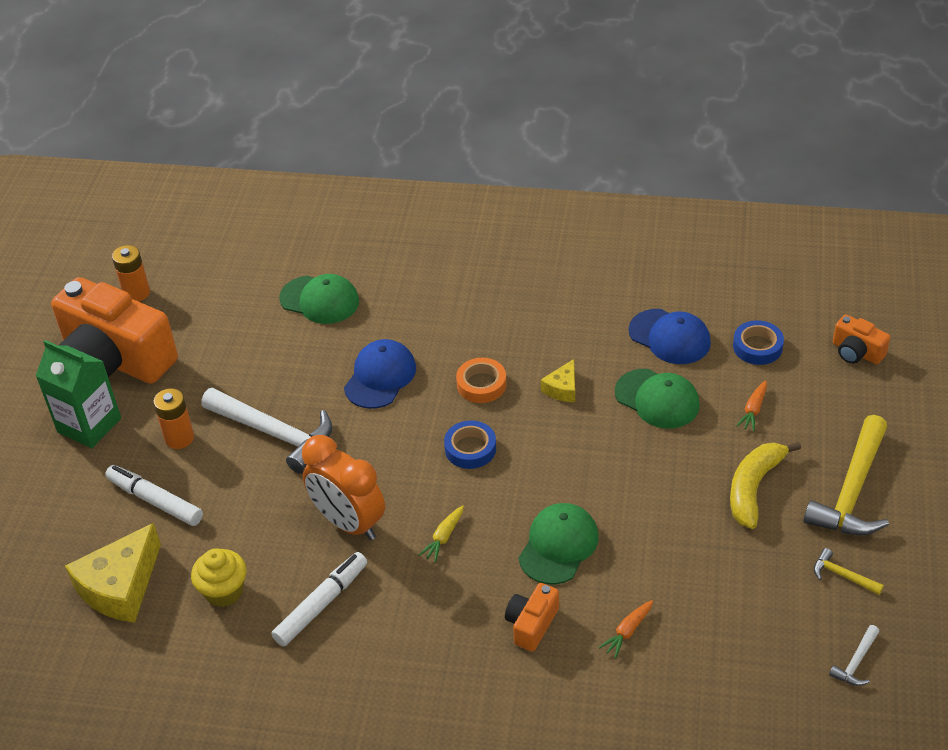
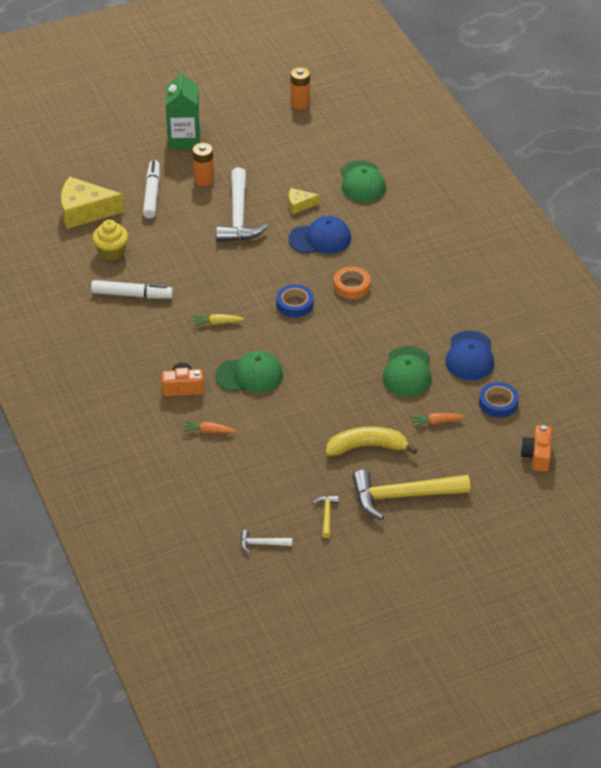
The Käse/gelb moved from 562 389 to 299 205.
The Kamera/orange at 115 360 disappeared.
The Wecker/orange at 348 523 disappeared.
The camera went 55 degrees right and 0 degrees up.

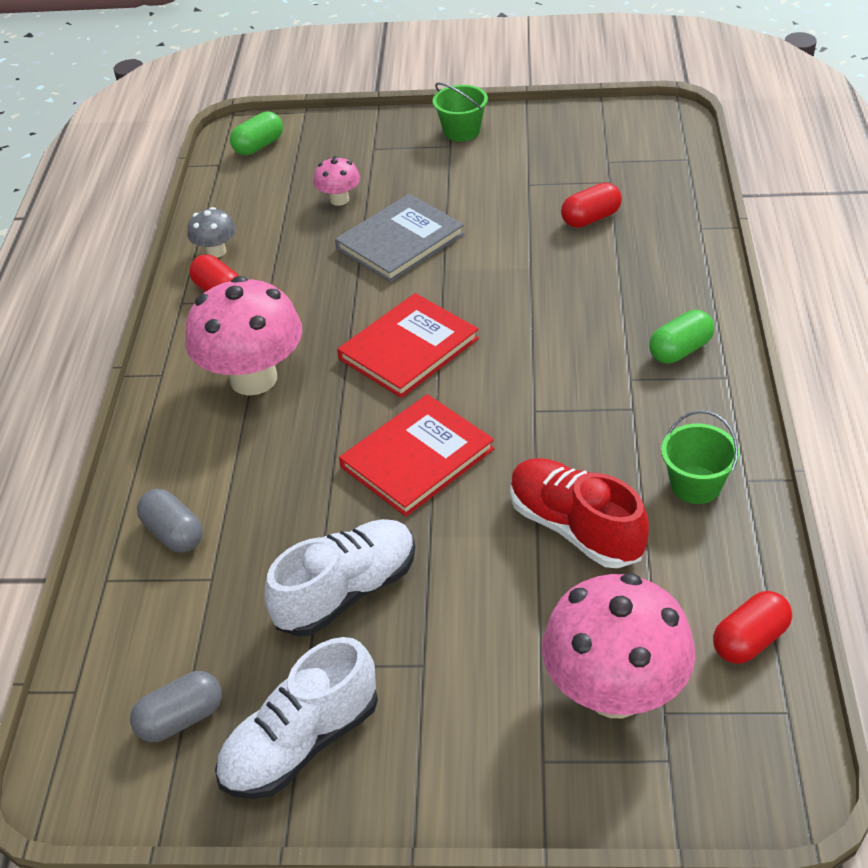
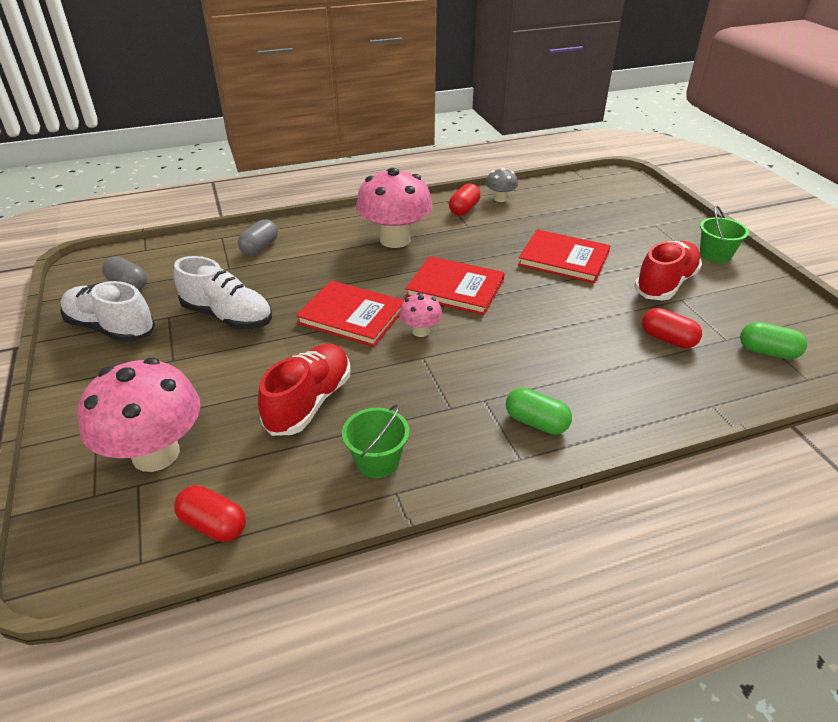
The Pilz/rosa moved from 339 199 to 420 331.
The Buch/grau at 400 241 became the Buch/rot at 563 259.
The Schuh/rot at 665 284 appeared.
The Kapsel/grün moved from 258 146 to 767 352.
The camera went 65 degrees right and 5 degrees down.

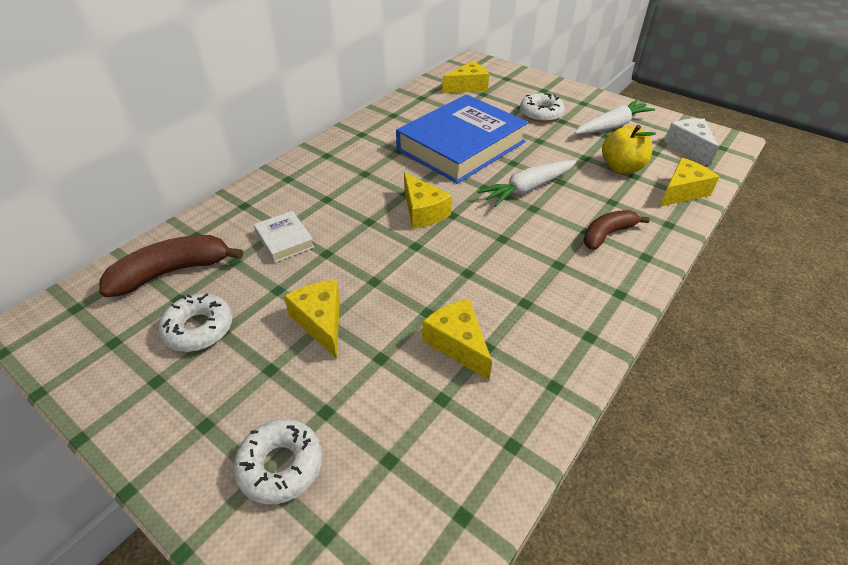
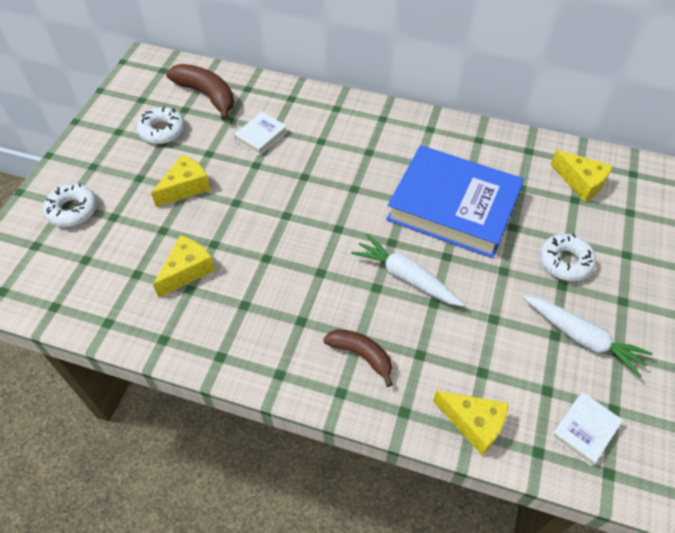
The Käse/weiß at 689 147 was replaced by the Buch/weiß at 584 430.
The Käse/gelb at 423 211 disappeared.
The Apfel/gelb at 621 167 disappeared.
The camera went 70 degrees right and 10 degrees up.

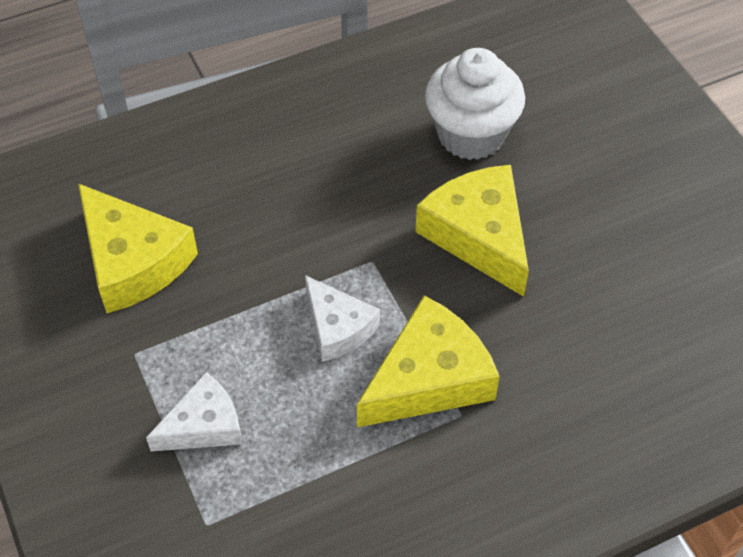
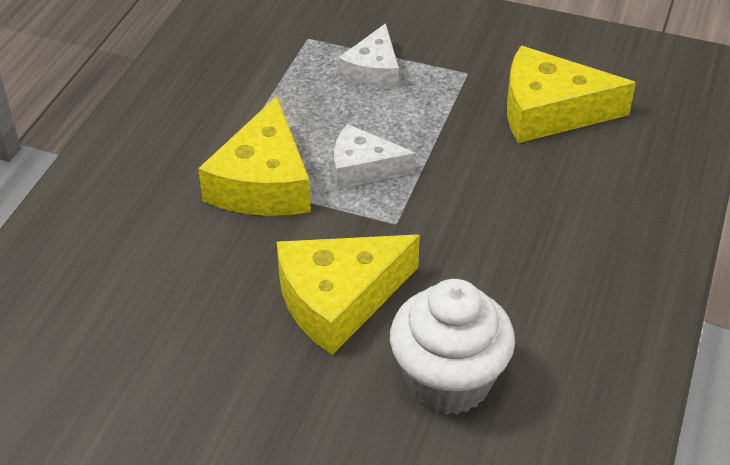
The Käse/gelb at 479 235 turned 135 degrees clockwise.
The camera went 135 degrees right and 10 degrees down.

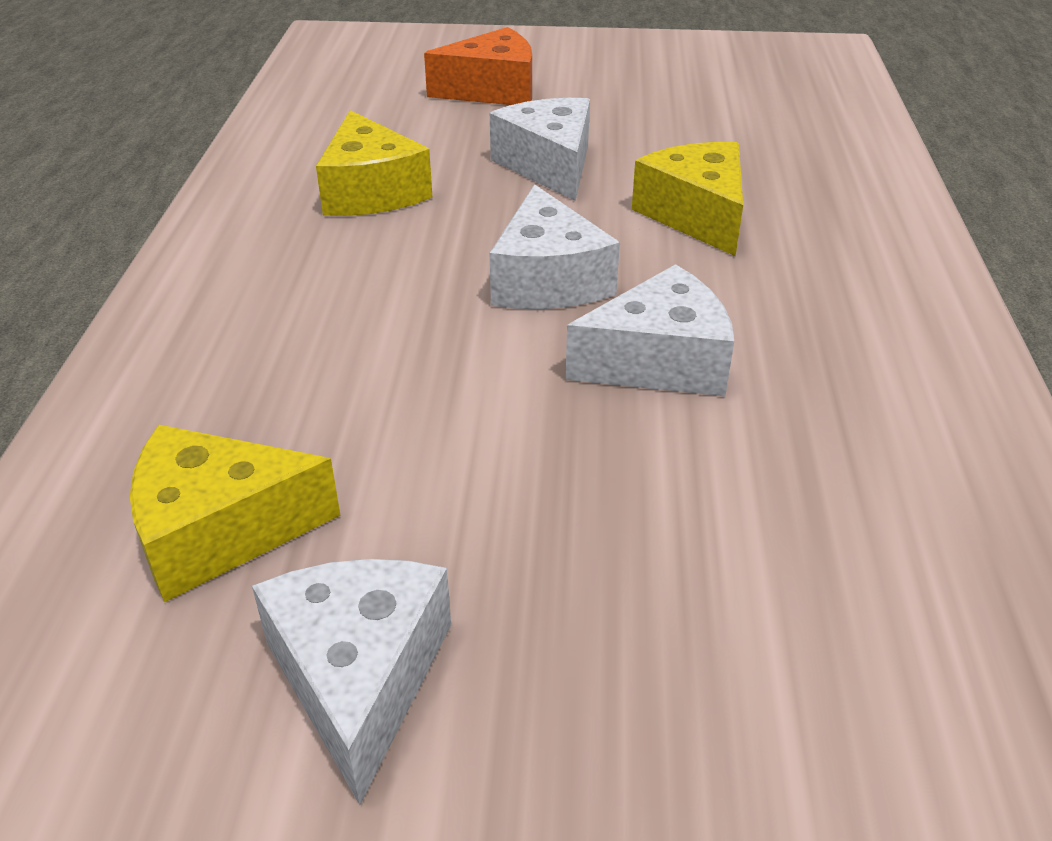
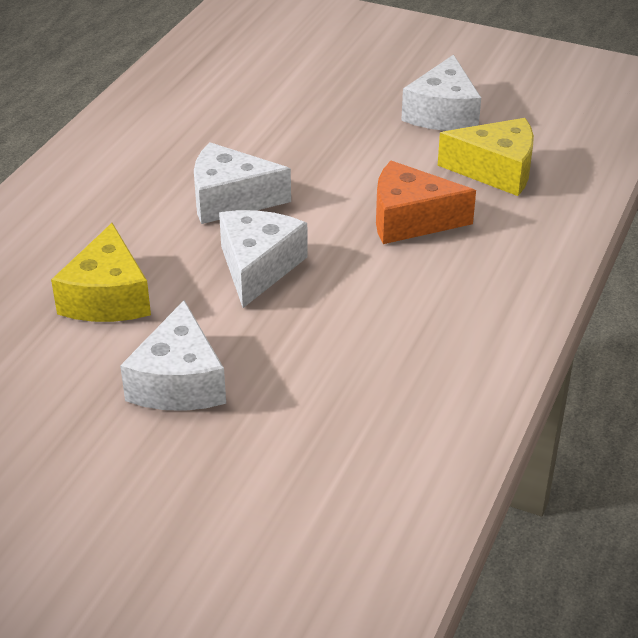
The Käse/orange moved from 492 90 to 410 220.
The Käse/gelb at 371 191 disappeared.
The camera went 160 degrees left and 0 degrees up.

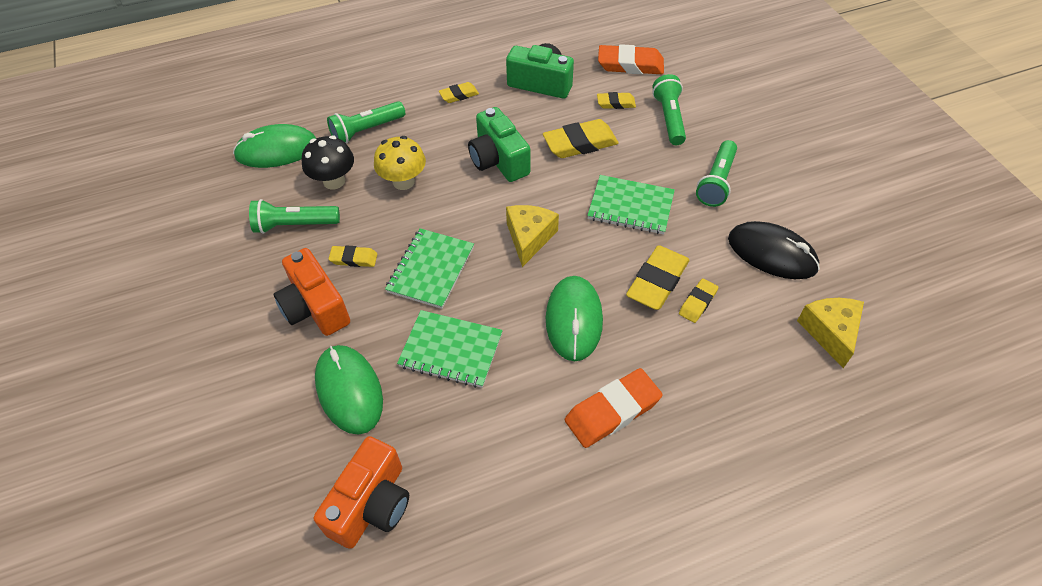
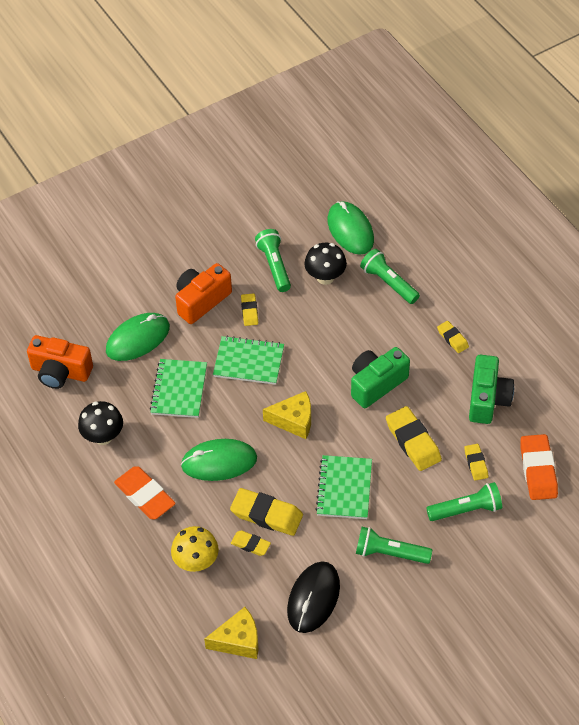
The Pilz/schwarz at 103 436 appeared.
The Pilz/gelb moved from 403 182 to 196 562.
The camera went 80 degrees right and 0 degrees up.

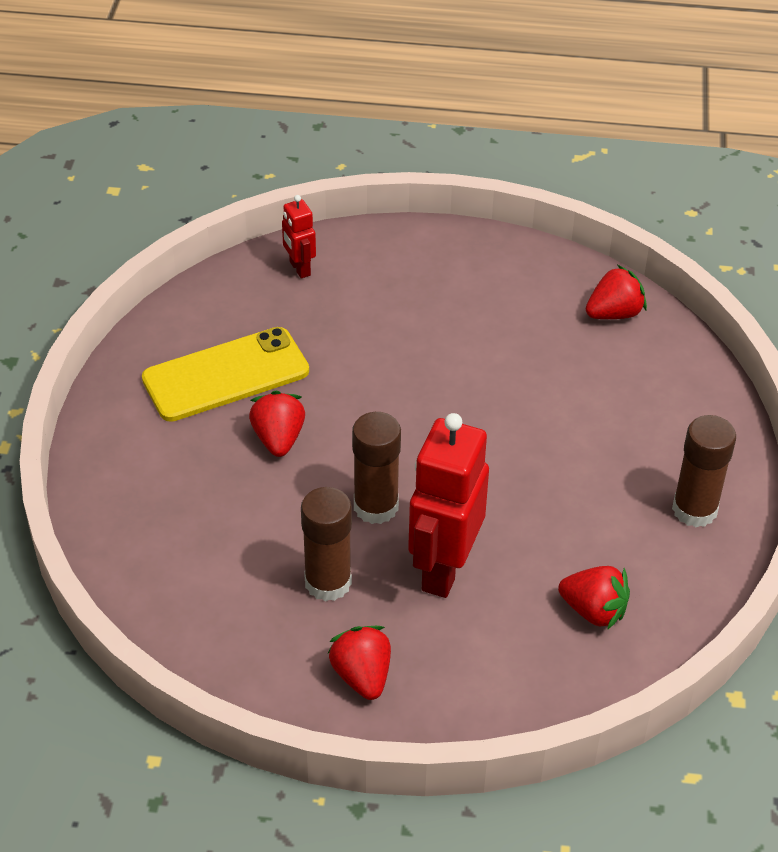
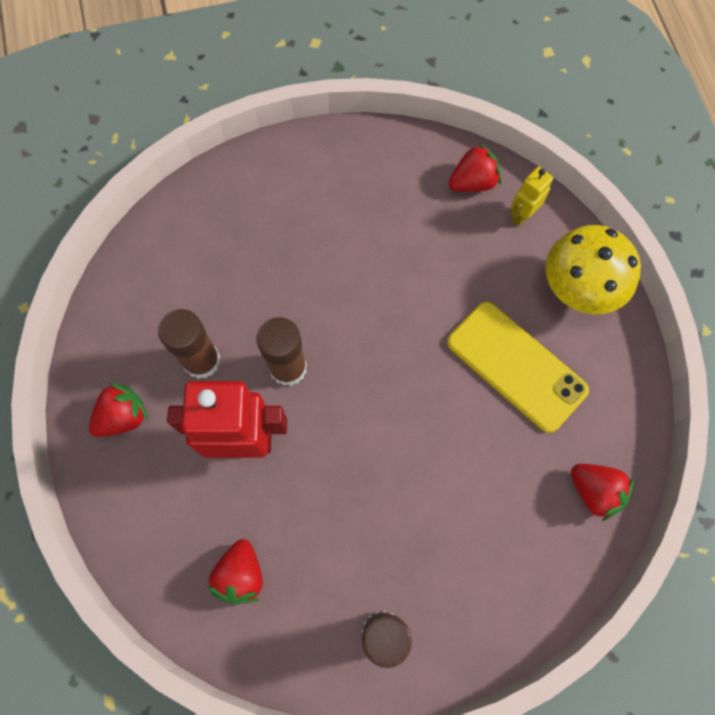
The Handy/gelb moved from 225 375 to 516 366.
The Erdbeere/rot moved from 278 439 to 473 182.
The Roboter/rot at 299 268 became the Roboter/gelb at 521 215.
The Pilz/gelb at 577 289 appeared.
The camera went 70 degrees right and 25 degrees up.

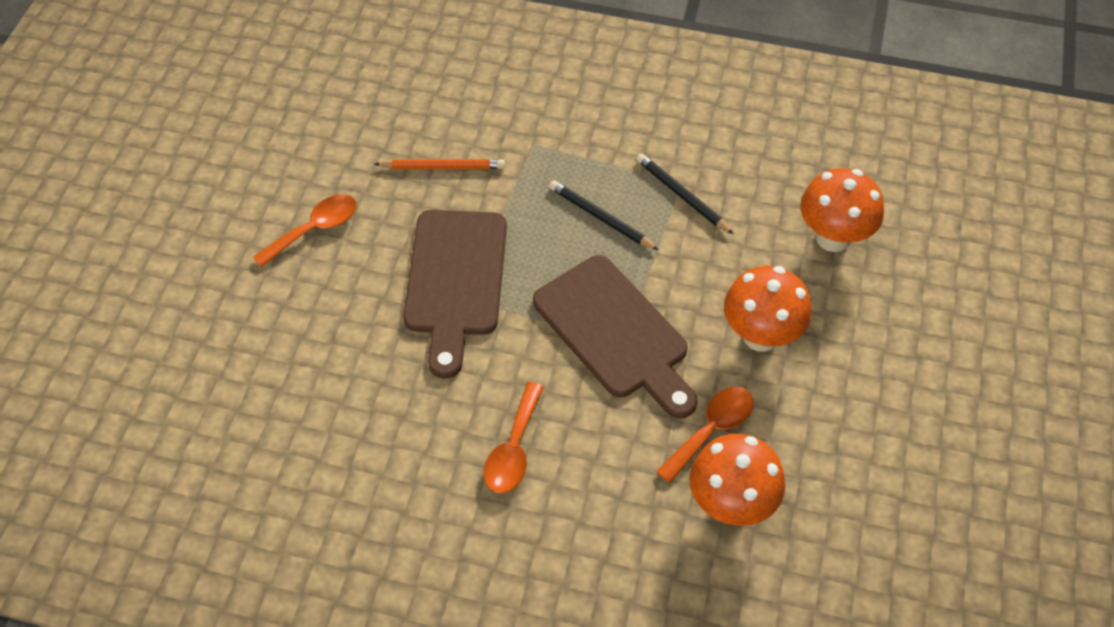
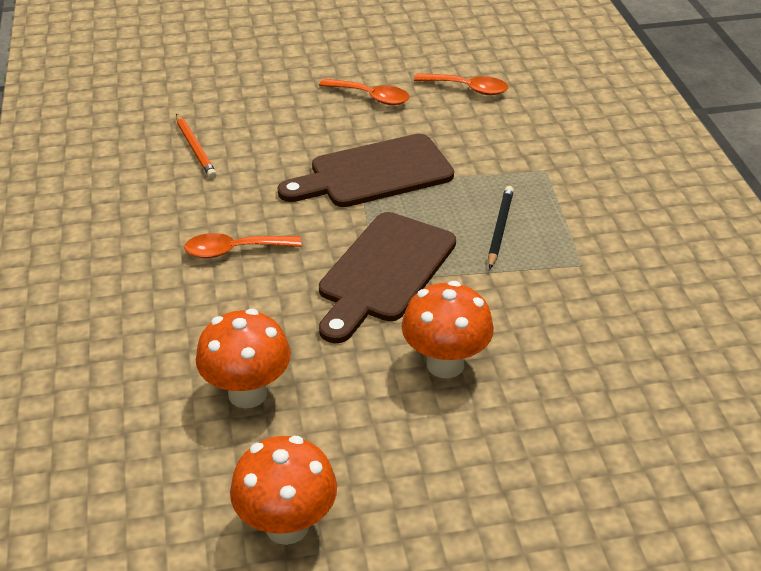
The Bleistift/orange moved from 443 167 to 195 148.
The Pilz/orange moved from 832 238 to 287 526.
The Löffel/orange moved from 711 430 to 468 88.
The Bleistift/schwarz at 682 195 disappeared.
The camera went 65 degrees right and 15 degrees down.

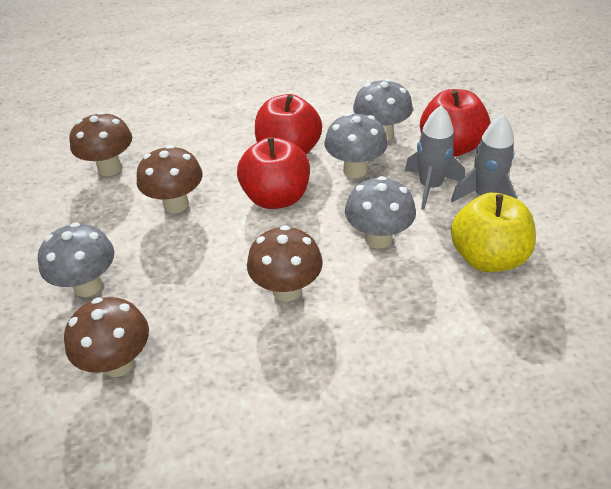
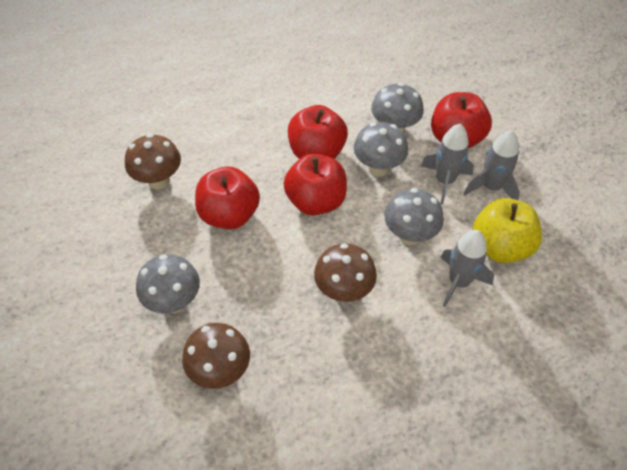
The Pilz/braun at 176 204 was replaced by the Apfel/rot at 229 215.
The Rakete/grau at 459 282 appeared.
The camera went 10 degrees left and 10 degrees up.

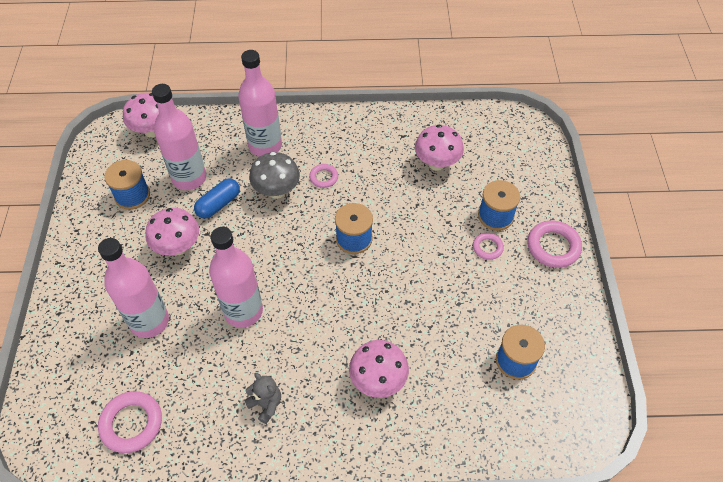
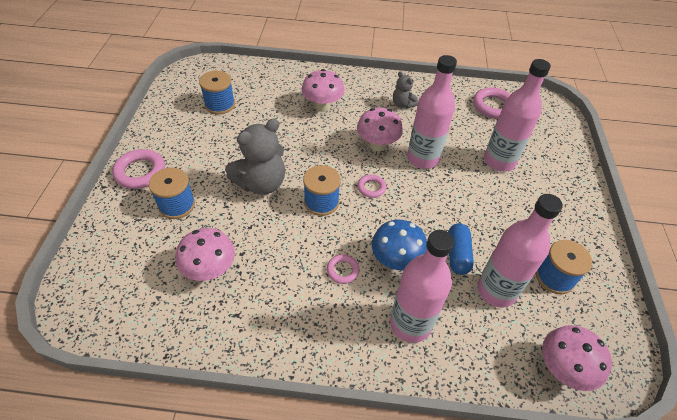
The Teddybär/grau at 261 183 appeared.
The Pilz/rosa moved from 178 247 to 377 145.
The Ring/rosa moved from 487 247 to 371 188.
The Pilz/grau at 277 191 became the Pilz/blau at 395 261.
The Kapsel/blau at 218 204 turned 45 degrees counterclockwise.
The camera went 175 degrees left and 5 degrees down.

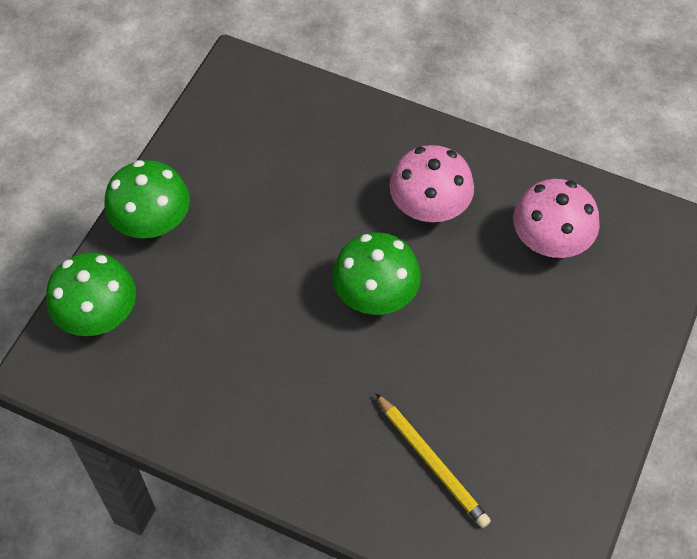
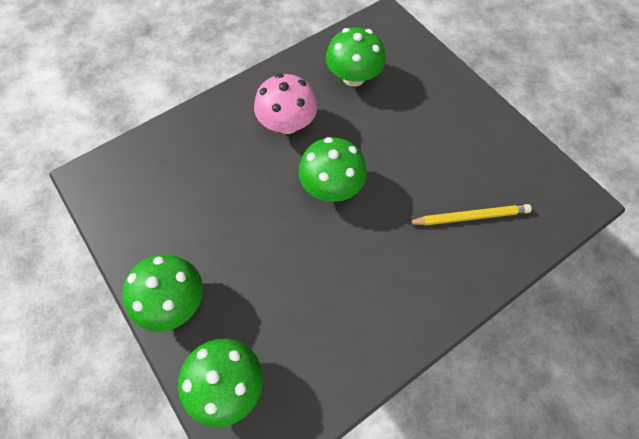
The Pilz/rosa at 550 241 became the Pilz/grün at 353 77.
The camera went 60 degrees left and 5 degrees up.

